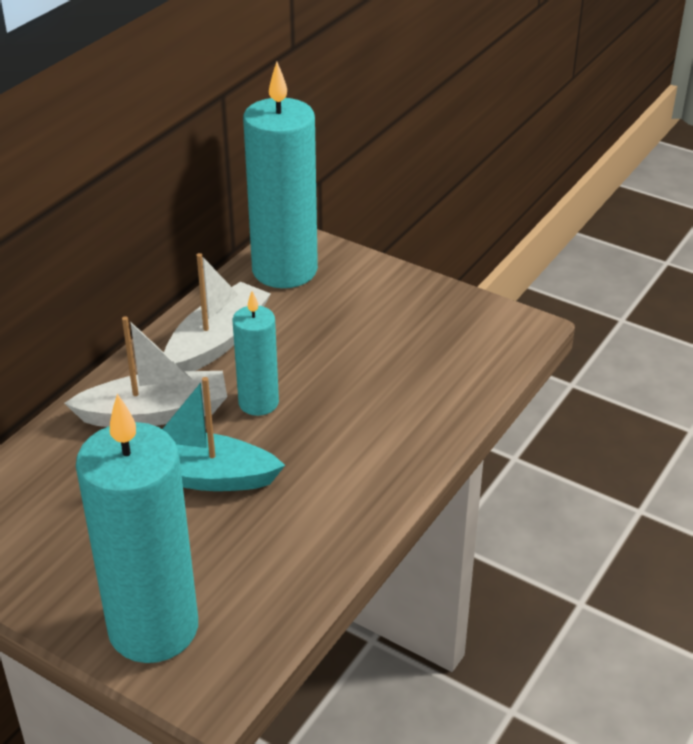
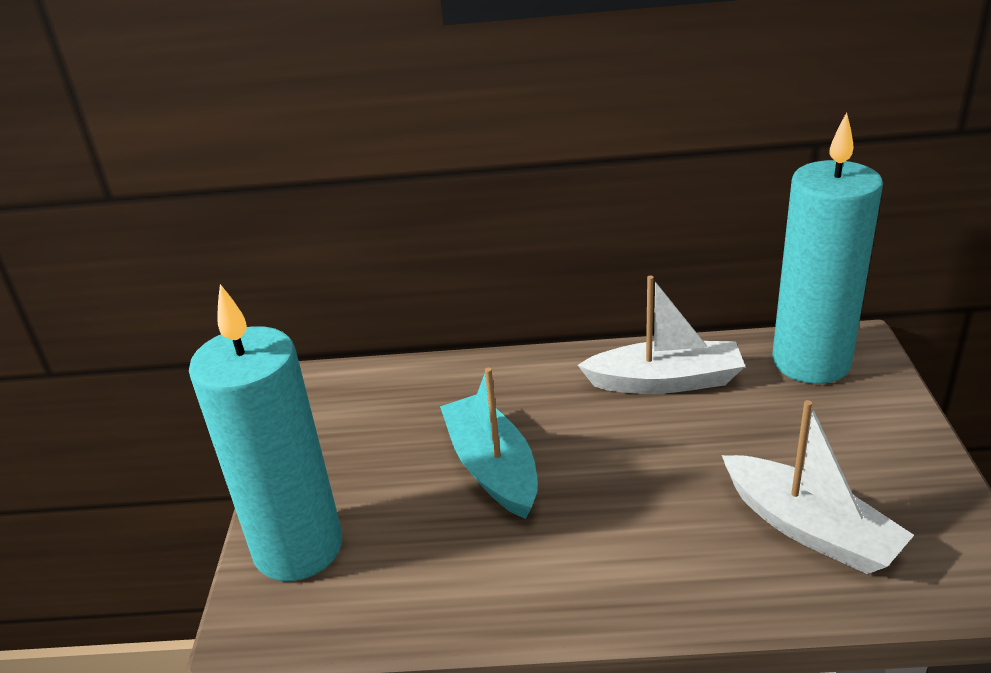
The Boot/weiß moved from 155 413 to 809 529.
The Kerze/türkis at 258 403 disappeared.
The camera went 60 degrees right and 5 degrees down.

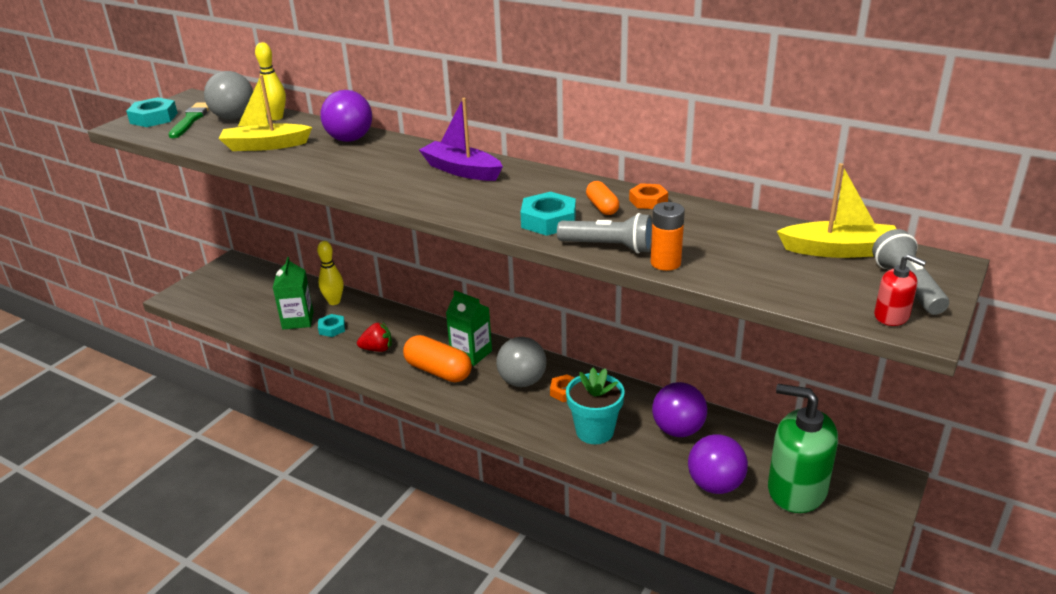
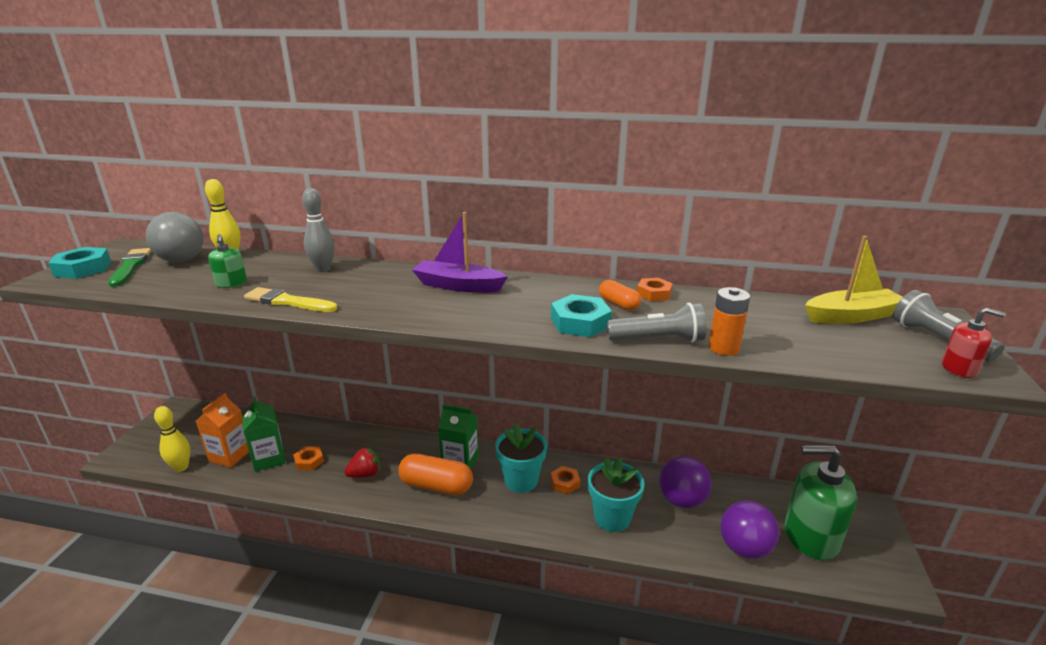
The Bowlingkegel/gelb moved from 334 301 to 181 467.
The Getränkekarton/orange at 230 455 appeared.
The Boot/gelb at 265 146 was replaced by the Seifenspender/grün at 231 283.
The Pinsel/gelb at 287 302 appeared.
The Sechskantmutter/türkis at 332 328 became the Sechskantmutter/orange at 309 461.
The Ball/lila at 350 139 was replaced by the Bowlingkegel/grau at 323 269.
The Ball/grau at 522 381 was replaced by the Blumentopf/türkis at 521 480.
The camera went 20 degrees left and 5 degrees down.

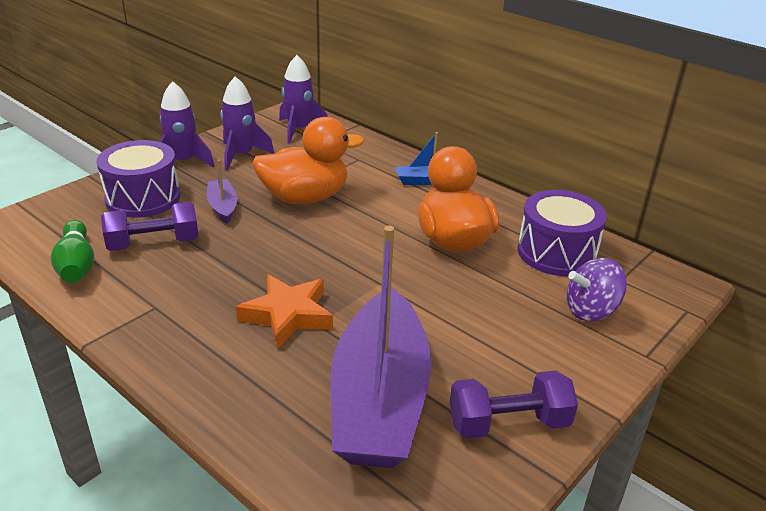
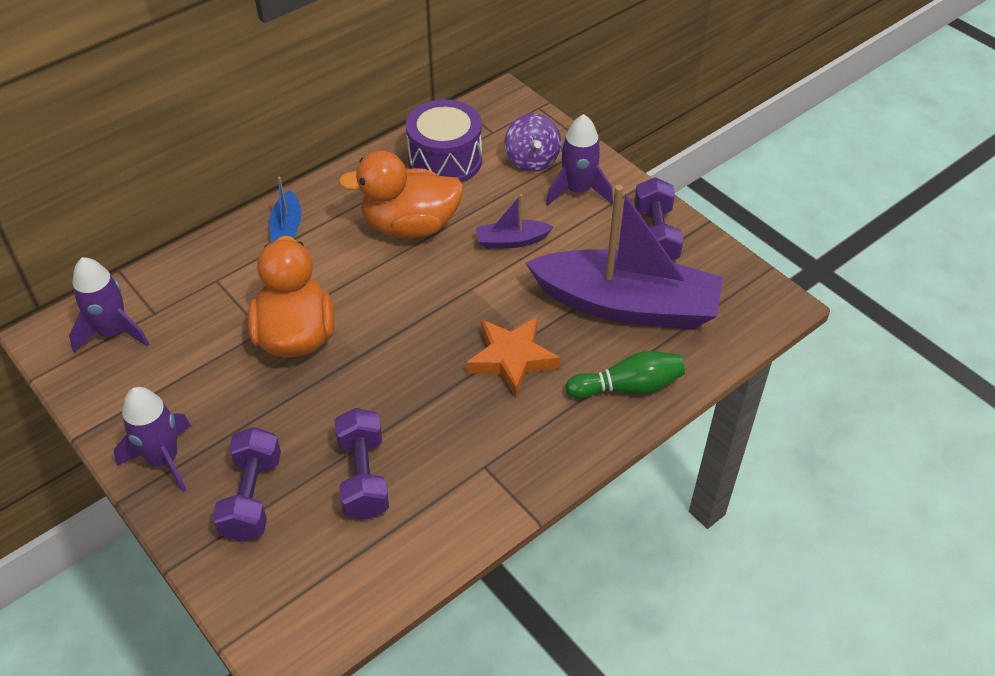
The Trommel/lila at 143 198 was replaced by the Hantel/lila at 252 497.
The Boot/lila moved from 223 207 to 511 241.
The Rakete/lila moved from 241 155 to 578 191.
The Bowlingkegel/grün moved from 77 265 to 628 387.
The camera went 80 degrees left and 15 degrees up.

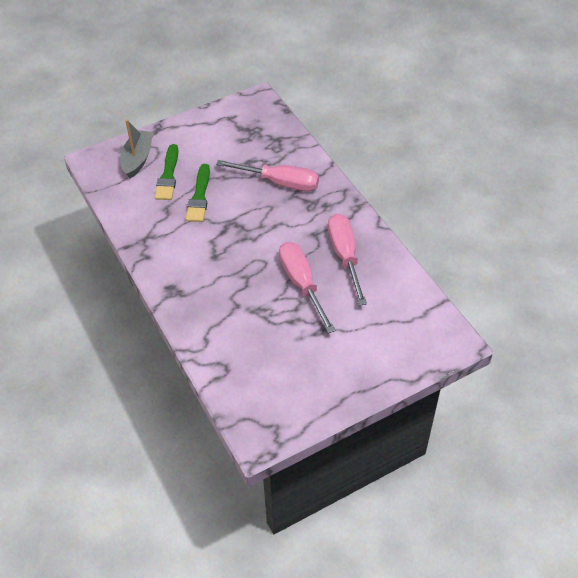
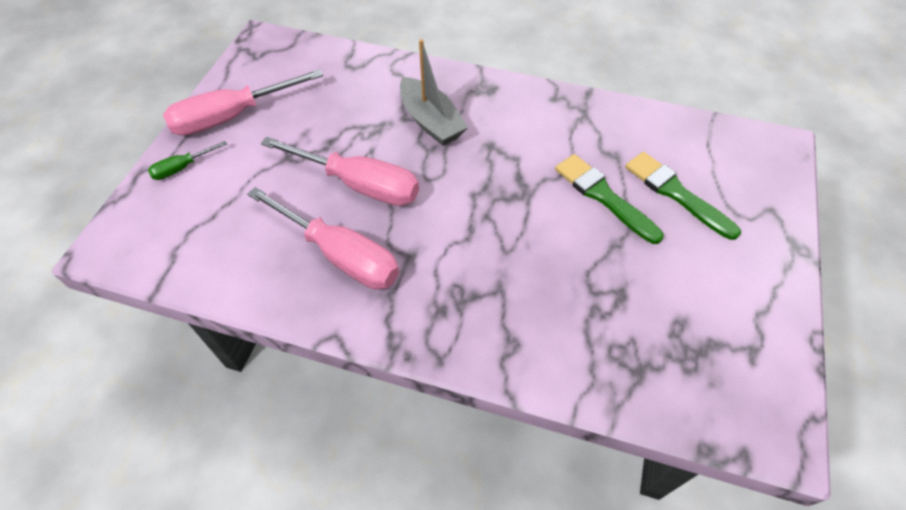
The Schraubenzieher/grün at 182 168 appeared.
The Schraubenzieher/rosa moved from 280 183 to 232 117.
The Boot/grau moved from 137 159 to 431 121.
The camera went 135 degrees right and 5 degrees up.

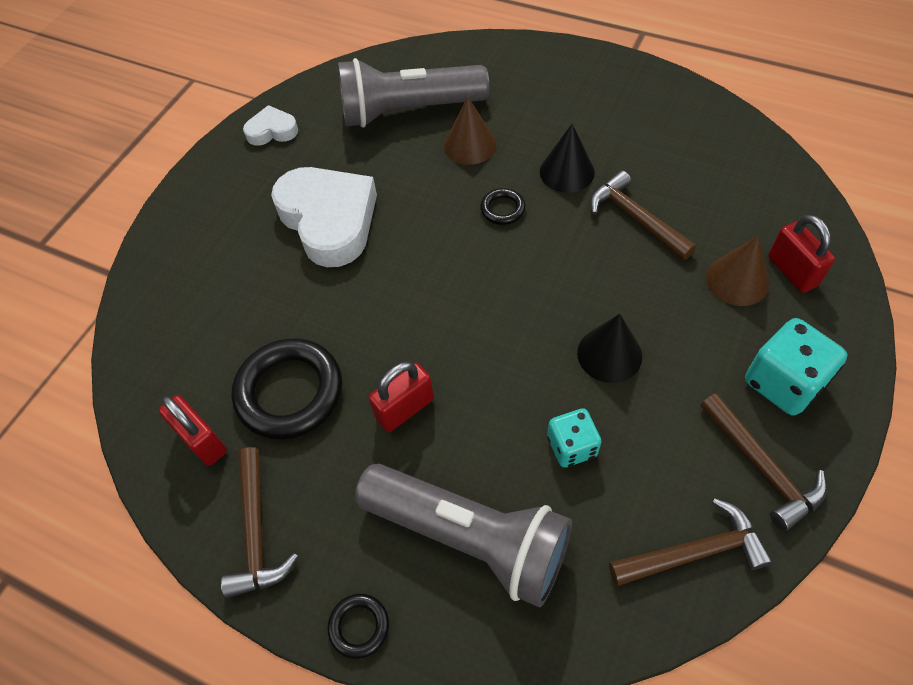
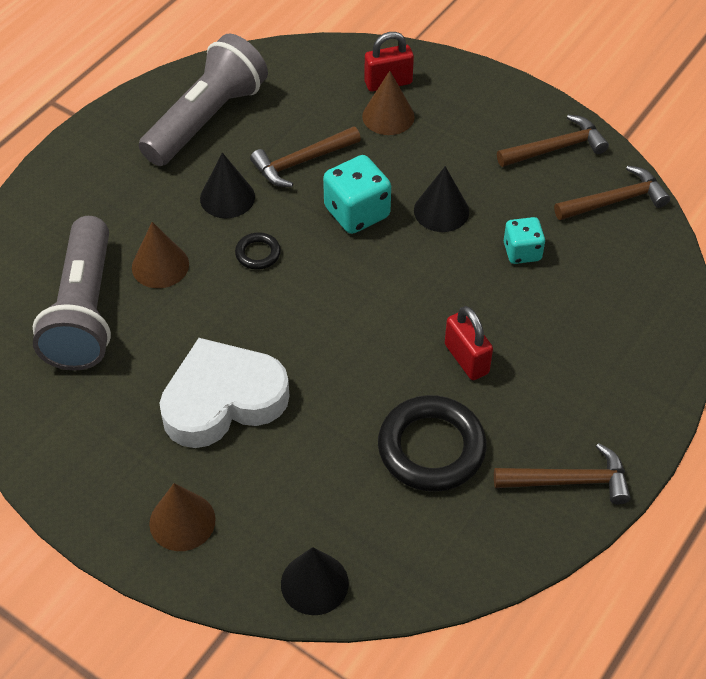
The Taschenlampe/grau moved from 470 537 to 206 119.
The Kegel/braun at 182 521 appeared.
The Kegel/schwarz at 314 583 appeared.
The Spielwürfel/türkis moved from 783 382 to 357 212.
The Hammer/braun at 694 552 turned 75 degrees clockwise.
The Vorhängeschloss/rot at 202 441 disappeared.
The Herz/weiß at 272 131 disappeared.
The Ring/schwarz at 359 626 disappeared.
The camera went 85 degrees left and 5 degrees down.

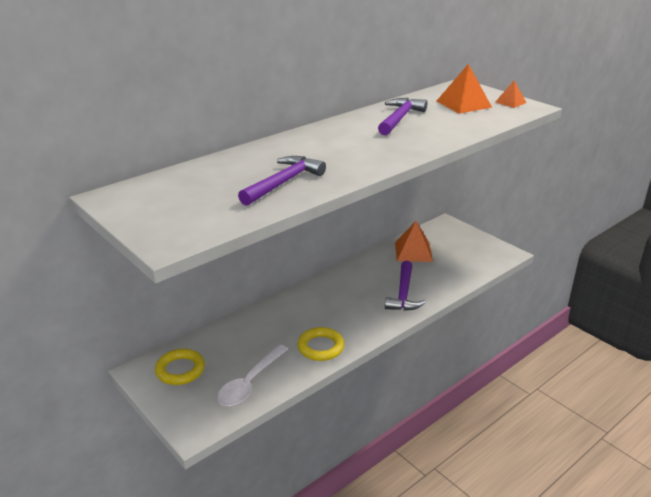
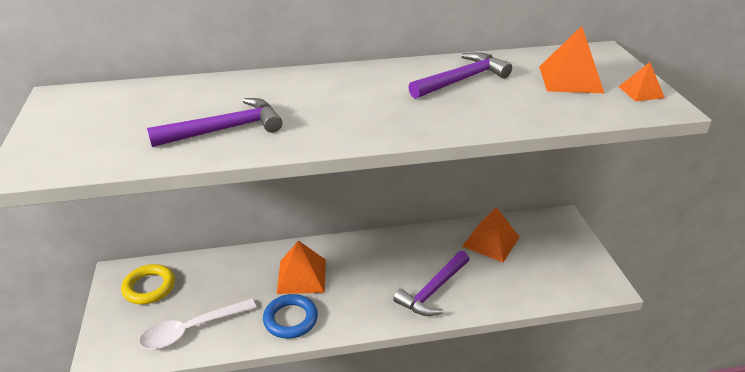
The Ring/gelb at 321 347 became the Ring/blau at 290 319.
The Pyramide/orange at 302 276 appeared.
The camera went 30 degrees right and 5 degrees up.

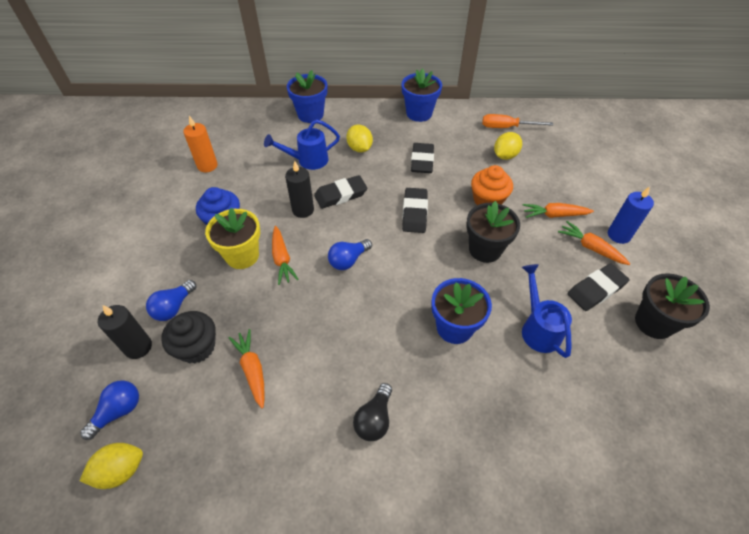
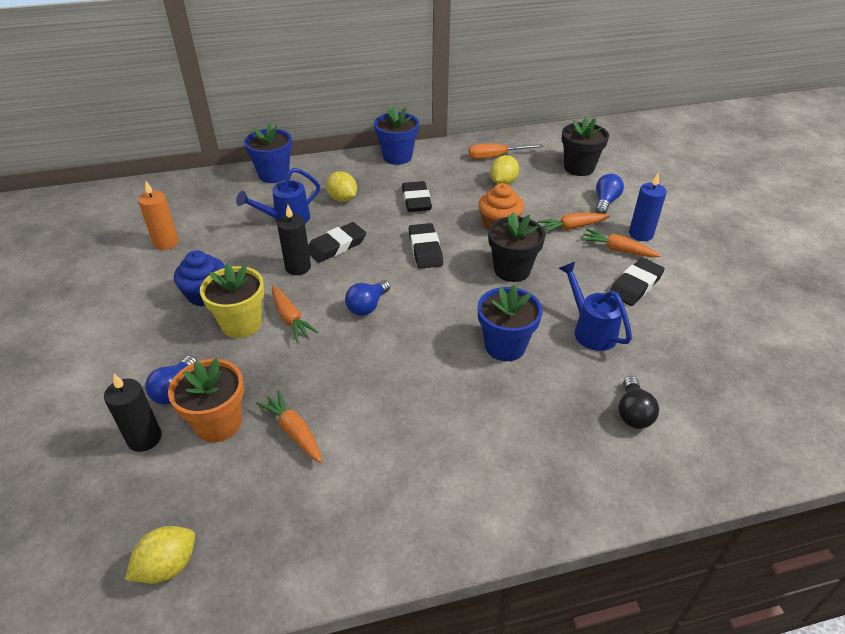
The Muffin/schwarz at 197 347 was replaced by the Blumentopf/orange at 218 423.
The Blumentopf/schwarz moved from 653 323 to 579 168.
The Glühbirne/blau moved from 118 411 to 605 202.
The Glühbirne/schwarz moved from 374 419 to 633 413.
The camera went 15 degrees left and 10 degrees down.

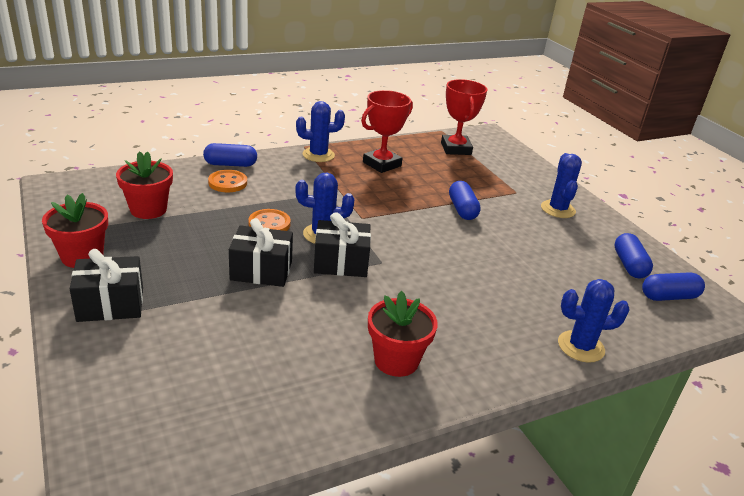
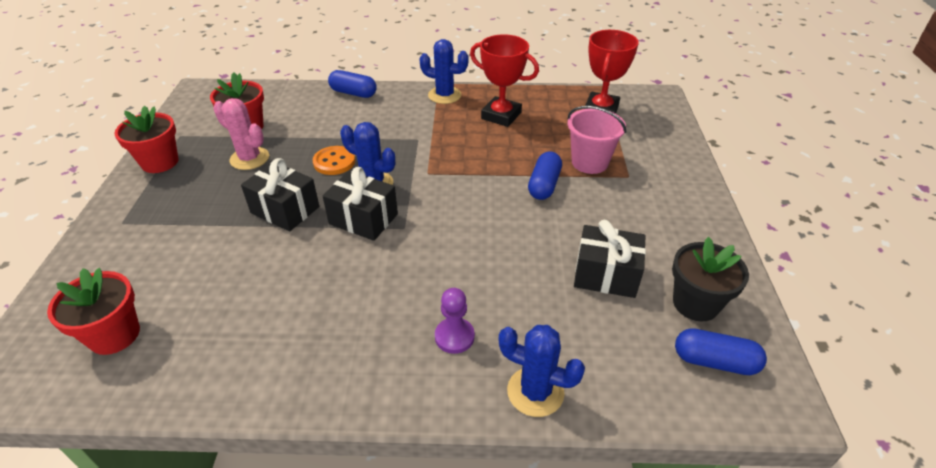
The Blumentopf/rot moved from 396 360 to 114 335.
The Kaktus/rosa at 249 158 appeared.
The Bauer/lila at 454 337 appeared.
The Pokal/rot at 382 164 turned 45 degrees clockwise.
The Eimer/rosa at 589 162 appeared.
The Geschenk/schwarz moved from 110 304 to 606 275.
The Kapsel/blau at 629 265 was replaced by the Blumentopf/schwarz at 695 303.
The Knopf/orange at 227 183 disappeared.
The Kaktus/blau at 558 209 disappeared.
The camera went 30 degrees right and 10 degrees up.

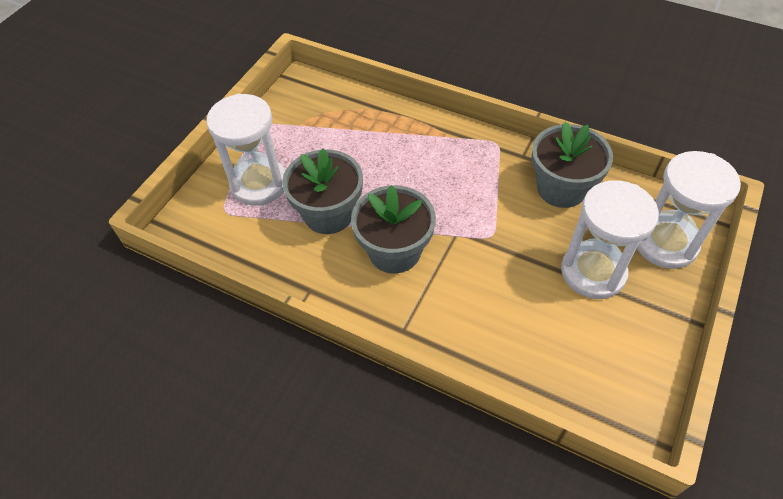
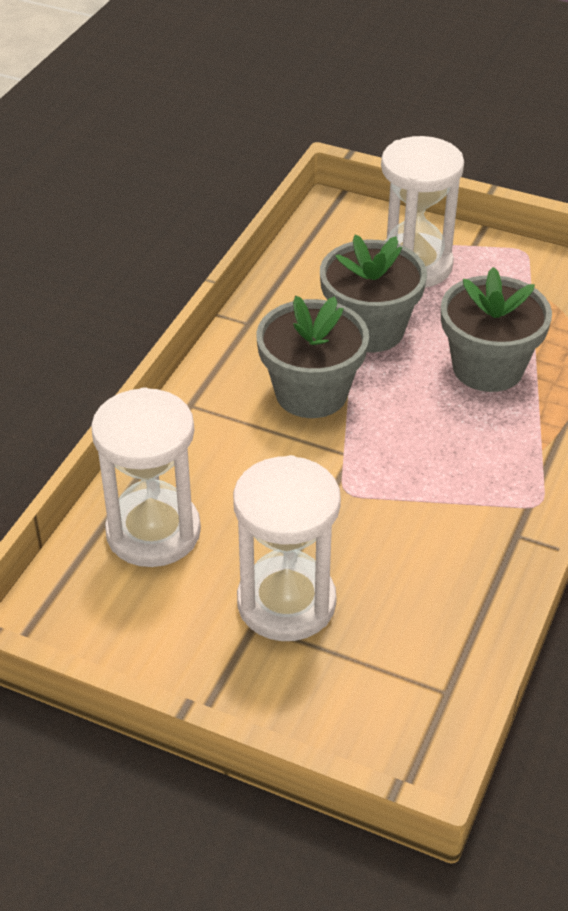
The Sanduhr/weiß moved from 665 243 to 153 532.
The Blumentopf/grau moved from 561 188 to 488 368.
The camera went 85 degrees right and 10 degrees down.

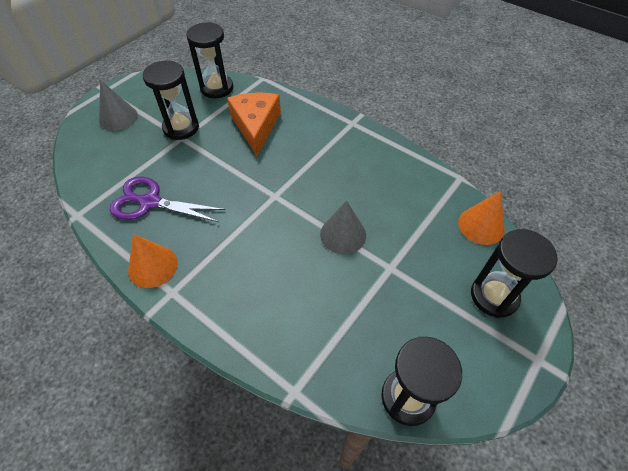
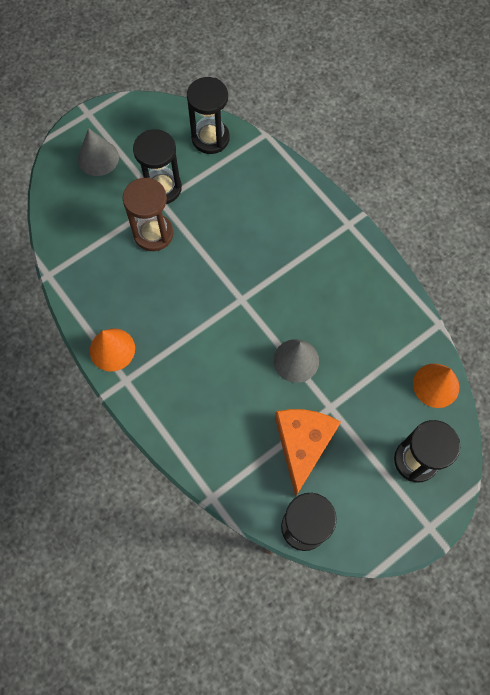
The Sanduhr/braun at 153 234 appeared.
The Käse/orange moved from 256 126 to 303 444.
The Schere/lila at 150 202 disappeared.
The camera went 15 degrees right and 15 degrees up.

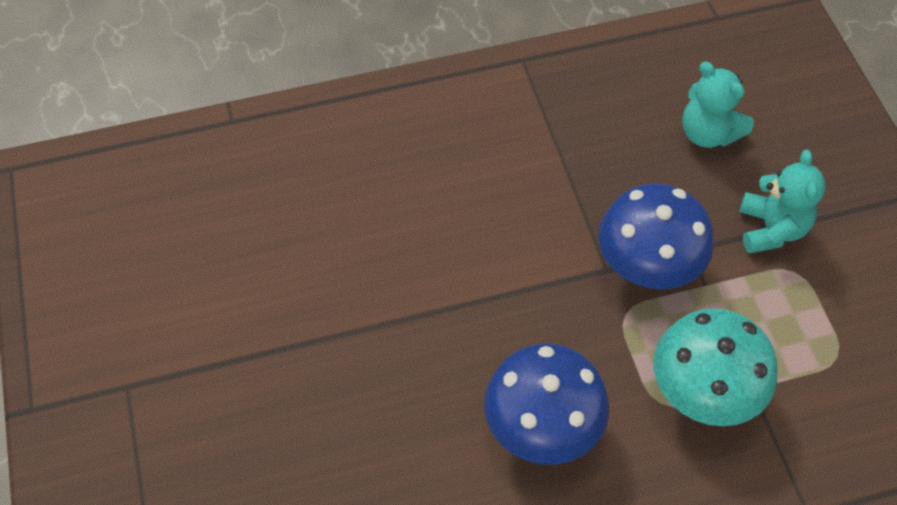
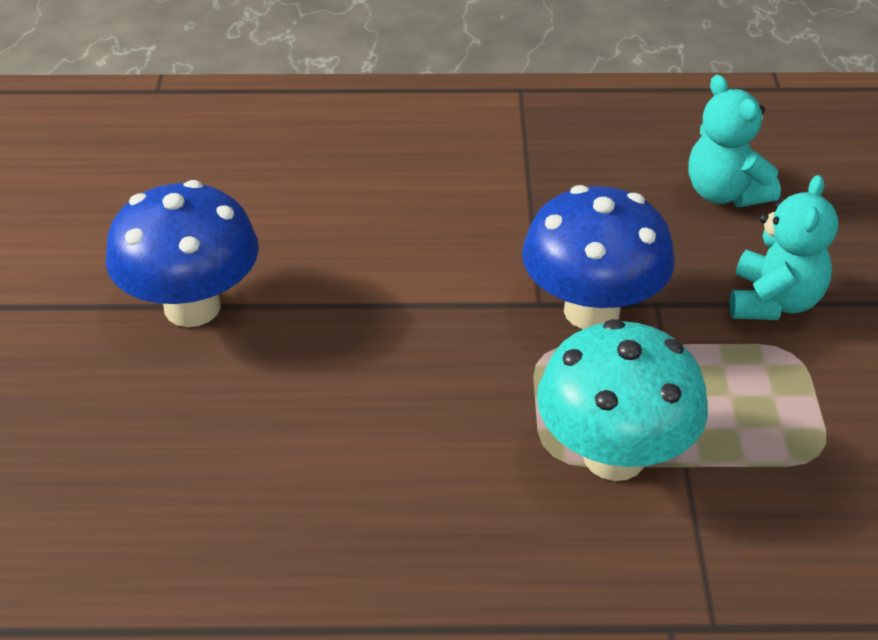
The Pilz/blau moved from 542 428 to 192 307.
The camera went 15 degrees right and 15 degrees down.

